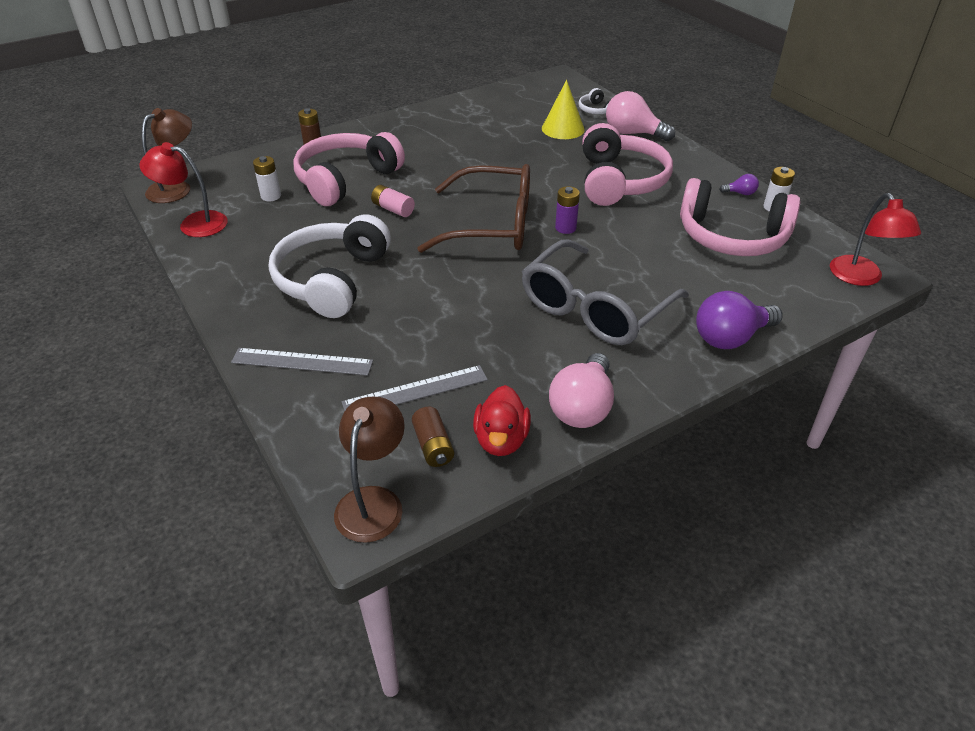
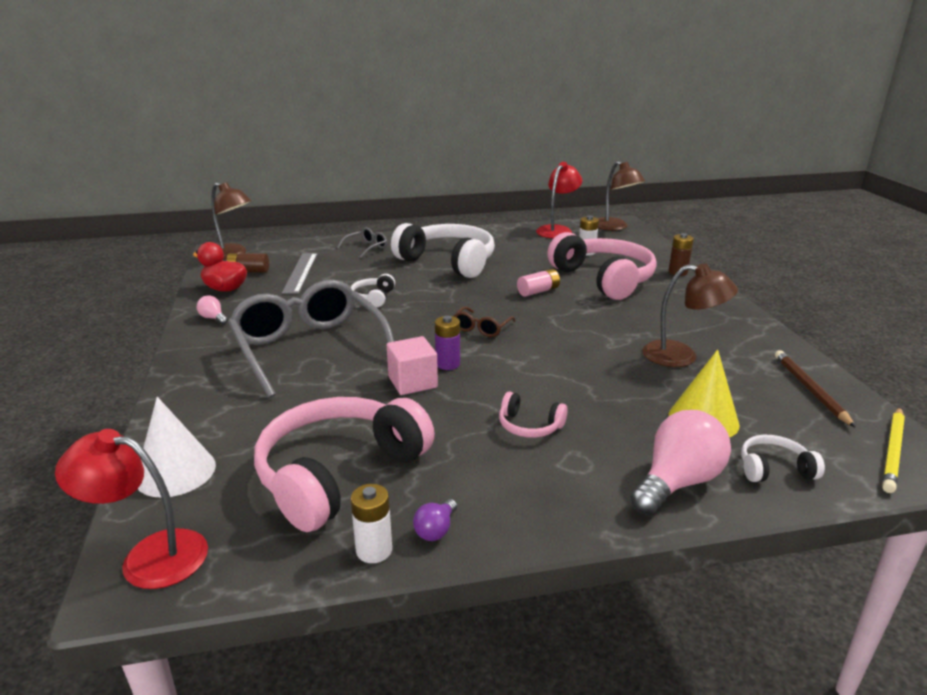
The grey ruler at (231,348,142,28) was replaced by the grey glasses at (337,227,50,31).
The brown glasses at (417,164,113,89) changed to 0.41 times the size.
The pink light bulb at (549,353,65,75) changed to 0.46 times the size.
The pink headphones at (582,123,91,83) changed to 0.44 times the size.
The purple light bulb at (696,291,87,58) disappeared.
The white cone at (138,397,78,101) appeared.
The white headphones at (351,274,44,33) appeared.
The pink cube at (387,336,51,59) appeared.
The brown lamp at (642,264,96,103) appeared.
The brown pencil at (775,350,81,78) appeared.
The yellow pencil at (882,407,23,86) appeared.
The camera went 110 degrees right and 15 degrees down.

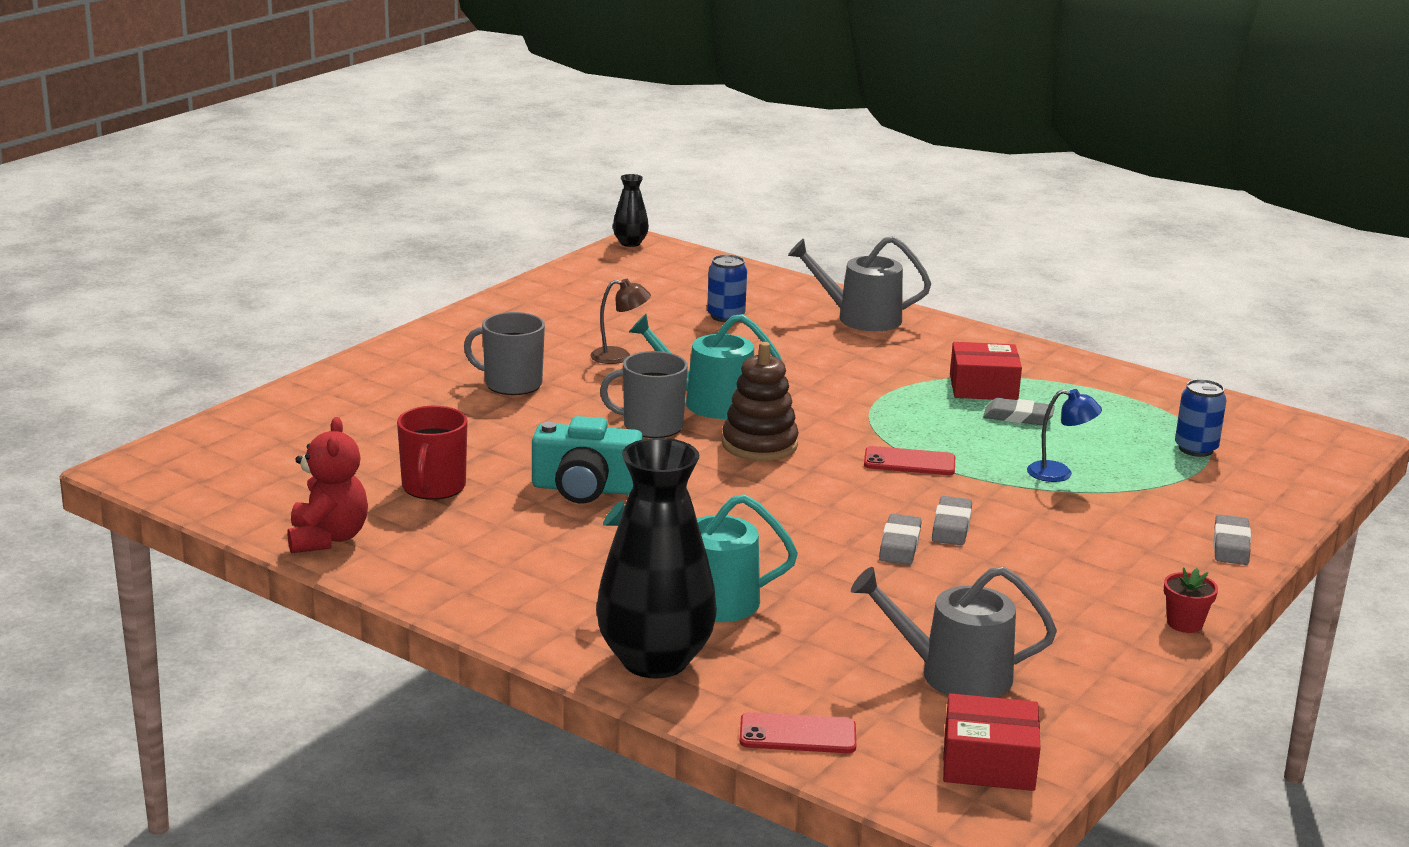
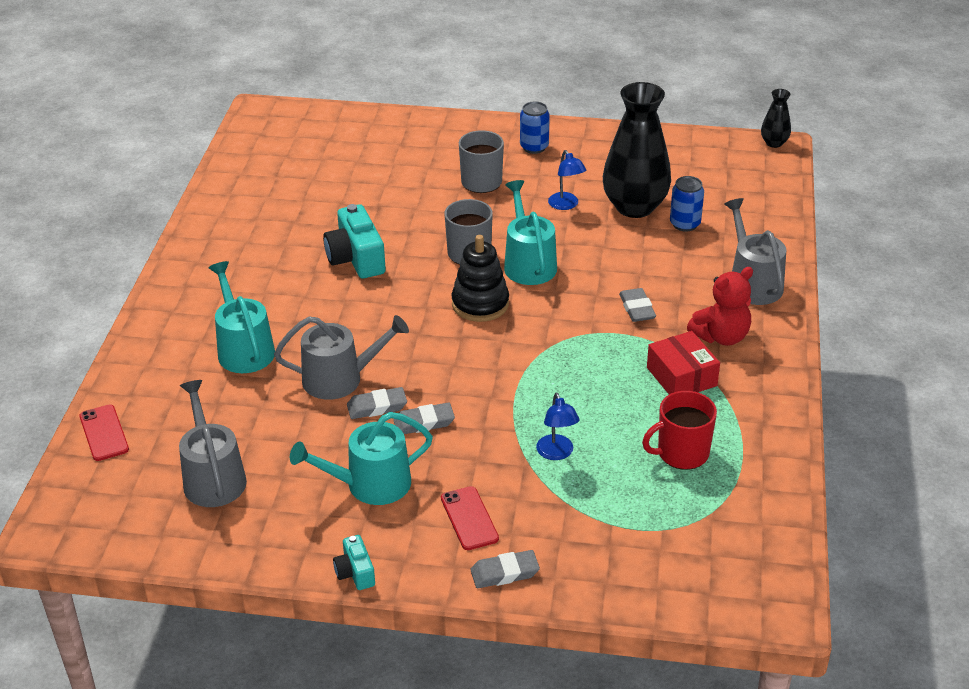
The red teddy bear moved from (288,417,80,136) to (687,267,66,79).
The red mug moved from (397,406,71,94) to (642,391,75,79).
The brown lamp at (590,279,61,85) became the blue lamp at (548,150,38,60).
The black vase moved from (596,438,121,241) to (603,82,68,136).
The brown stacking toy at (722,342,77,119) became the black stacking toy at (451,235,58,87).
The red phone moved from (864,446,91,29) to (441,486,58,64).
The red box at (943,693,98,98) disappeared.
The grey eraser moved from (983,398,72,27) to (619,288,37,34).
The red flower pot at (1164,567,54,66) was replaced by the turquoise camera at (333,535,42,55).
The blue can moved from (1175,379,51,78) to (520,101,30,53).
The grey watering can at (274,315,135,85) appeared.
The turquoise watering can at (290,412,143,93) appeared.
The camera went 65 degrees right and 15 degrees up.

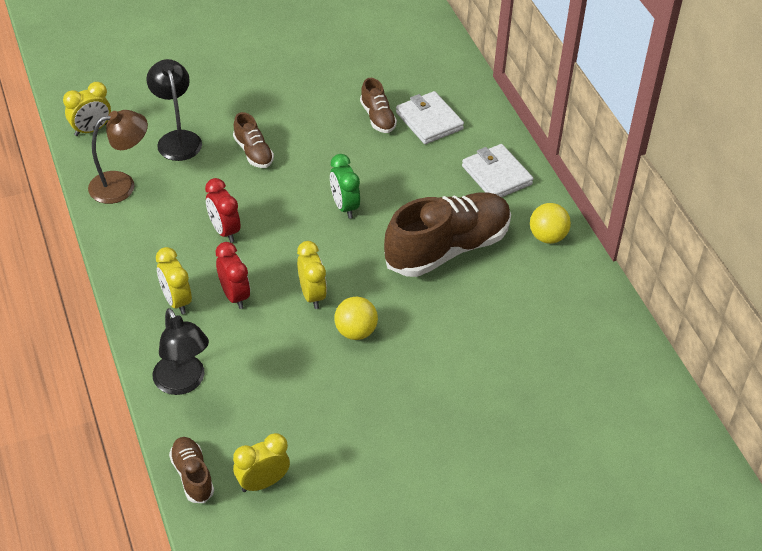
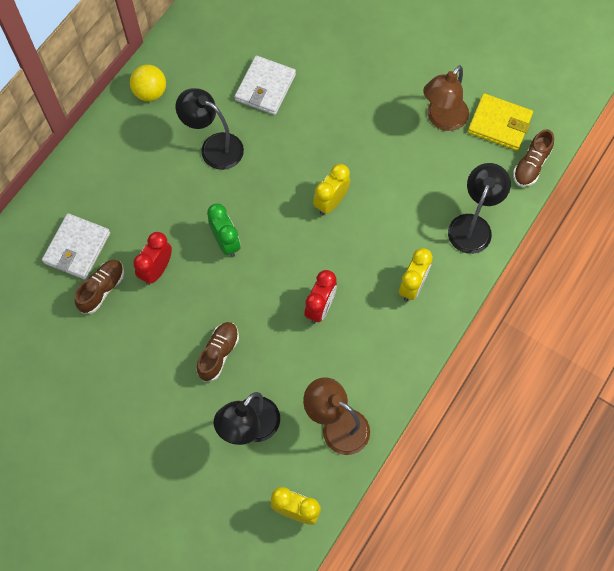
The red clock moved from (216,242,34,67) to (133,232,39,53).
The yellow clock at (233,433,57,59) was replaced by the yellow wallet at (468,93,65,58).
The green clock at (330,154,30,65) turned 60 degrees counterclockwise.
The yellow ball at (334,297,44,43) disappeared.
The brown shoe at (384,192,127,85) was replaced by the black lamp at (176,88,68,82).
The white wallet moved from (462,144,72,53) to (235,55,61,60).
The brown lamp at (423,65,46,66) appeared.
The camera went 125 degrees left and 20 degrees up.

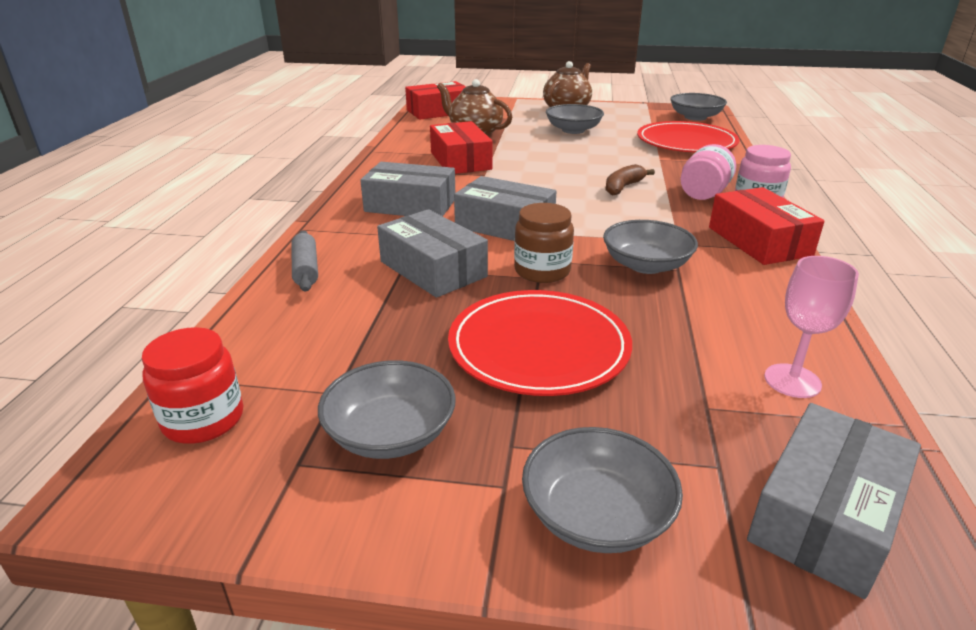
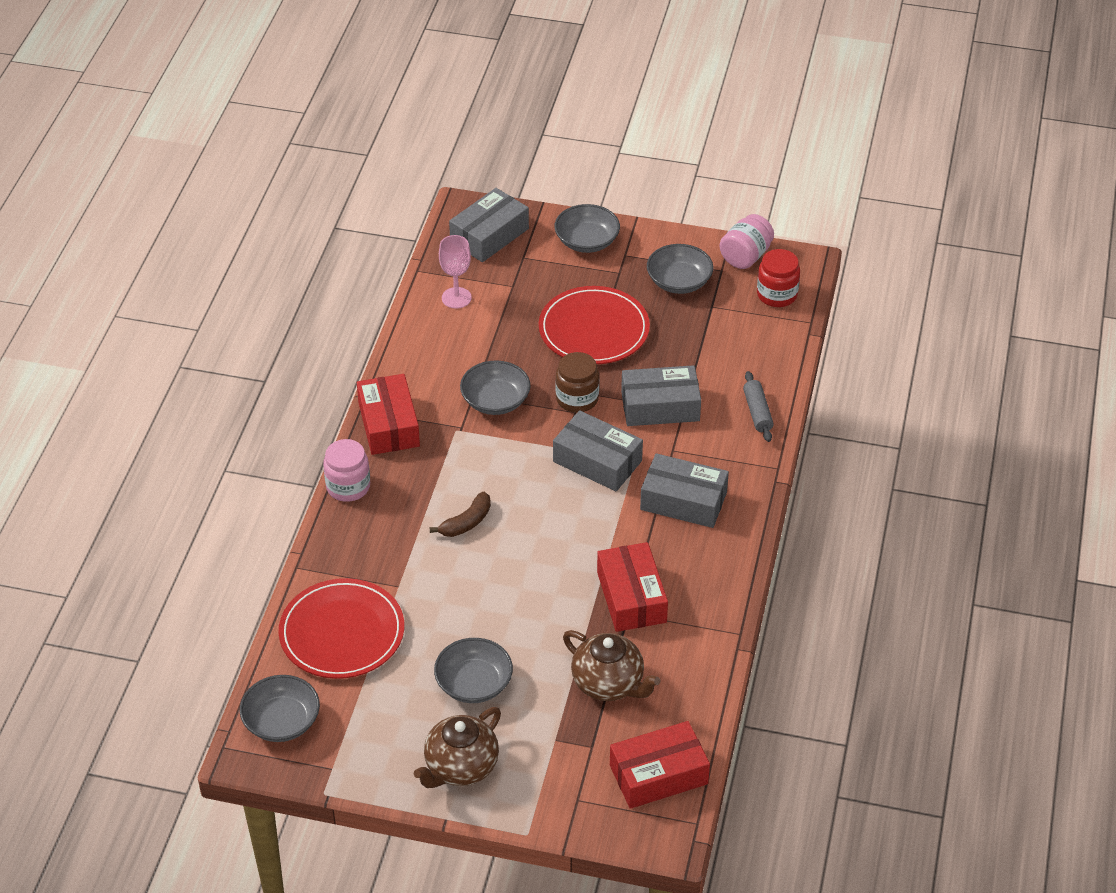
The grey box at (377,209,111,89) turned 60 degrees counterclockwise.
The pink jar moved from (680,144,56,56) to (720,214,54,55).
The camera went 175 degrees left and 15 degrees up.

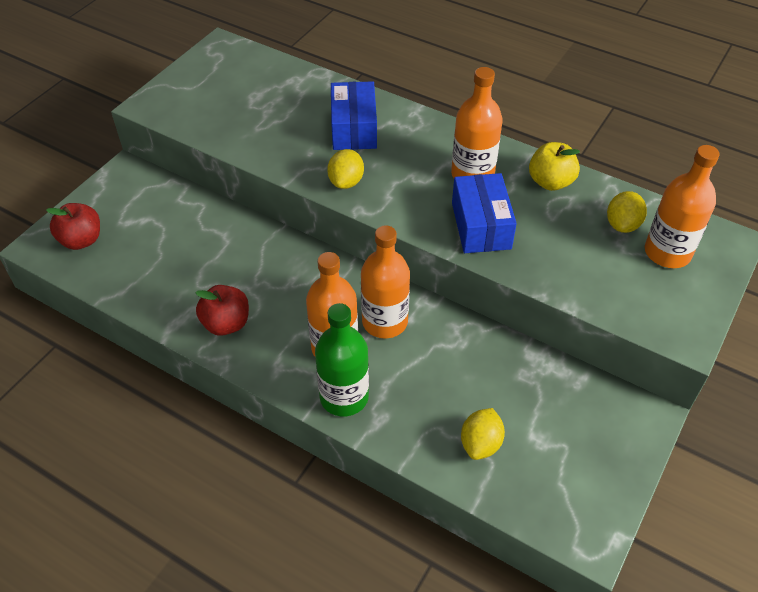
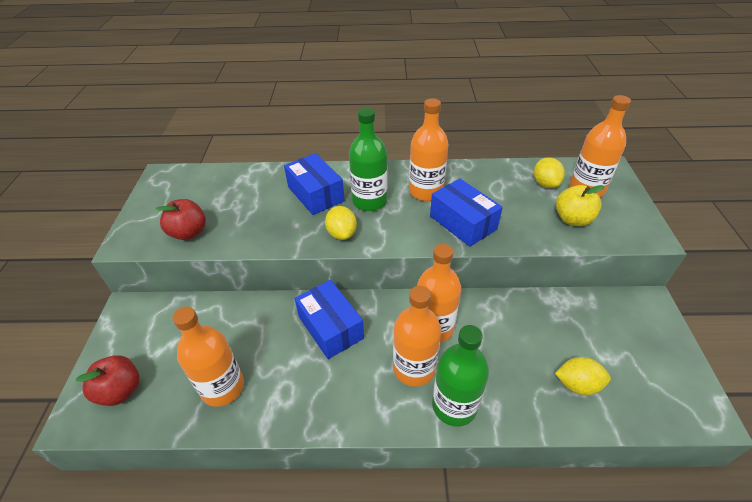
The red apple moved from (195,285,54,51) to (156,199,50,41).
The yellow lemon at (461,408,44,52) turned 75 degrees counterclockwise.
The yellow apple moved from (529,142,51,49) to (556,185,48,41).
The orange bottle at (172,307,72,100) appeared.
The blue box at (294,280,70,79) appeared.
The green bottle at (349,108,38,103) appeared.
The camera went 30 degrees left and 5 degrees down.

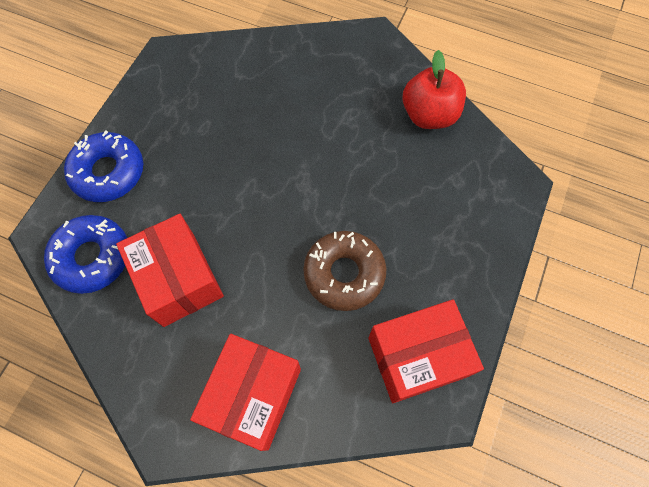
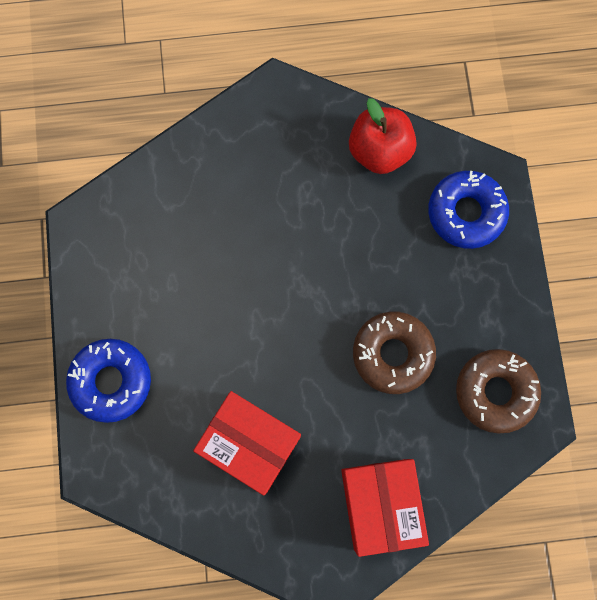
The blue donut moved from (44,215,83,79) to (428,171,81,78).
The red box at (368,299,116,104) was replaced by the brown donut at (456,349,85,85).
The camera went 30 degrees left and 10 degrees up.

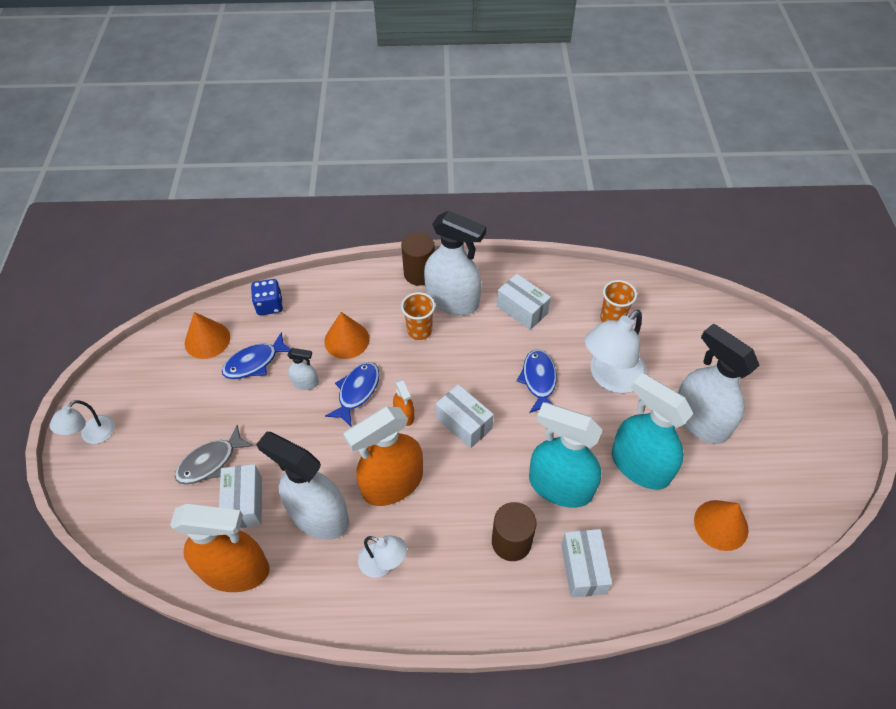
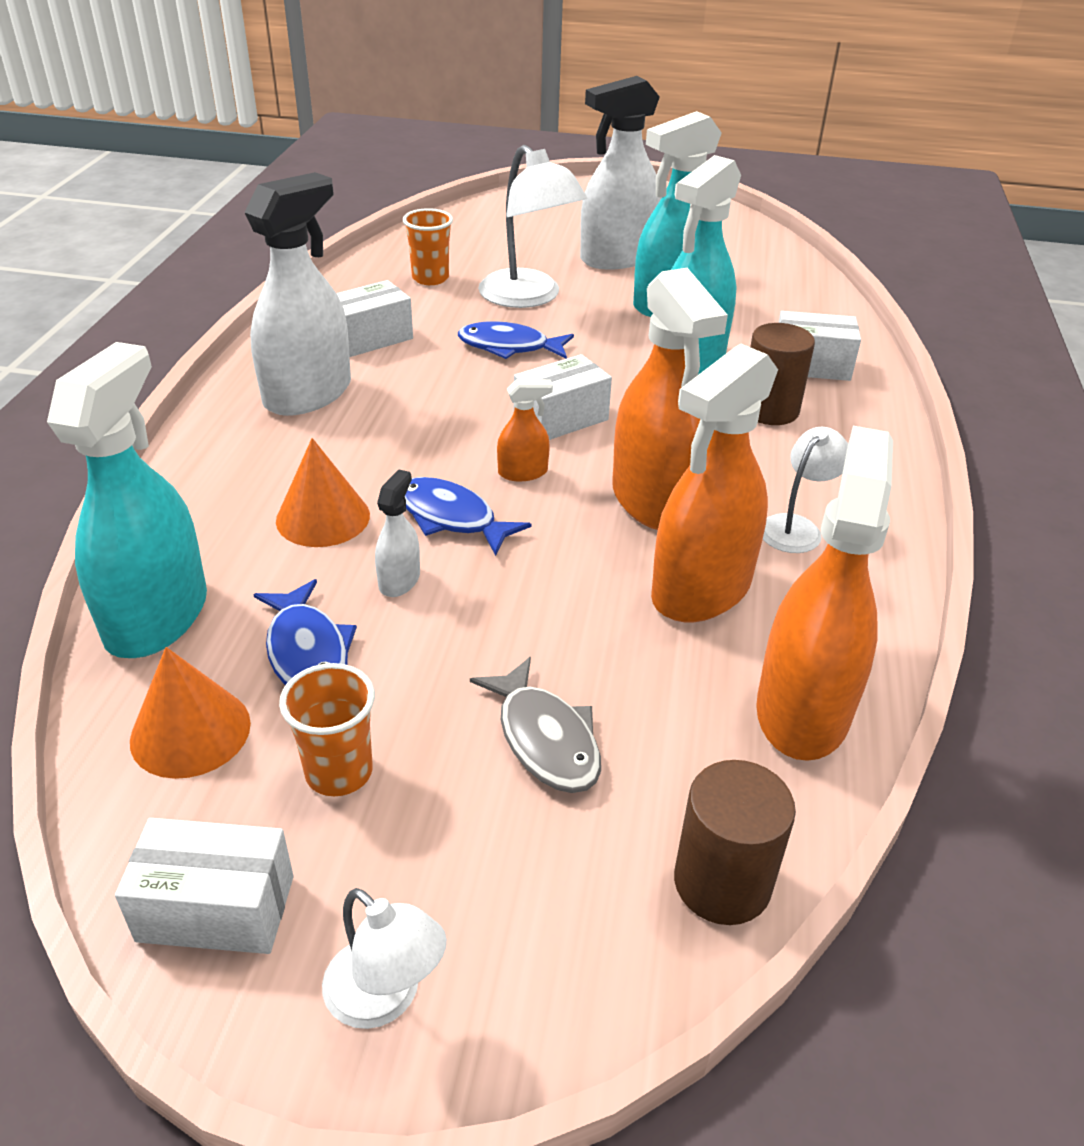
The white box moved from (219,464,43,64) to (115,818,179,136).
The blue dice at (251,279,32,36) was replaced by the turquoise spray bottle at (47,342,160,316).
The white spray bottle at (256,432,93,107) became the orange spray bottle at (651,344,127,278).
The brown cylinder moved from (401,232,34,54) to (674,760,122,165).
The orange cup moved from (401,292,34,48) to (279,663,96,133).
The orange cone at (694,500,55,51) disappeared.
The camera went 80 degrees left and 15 degrees down.

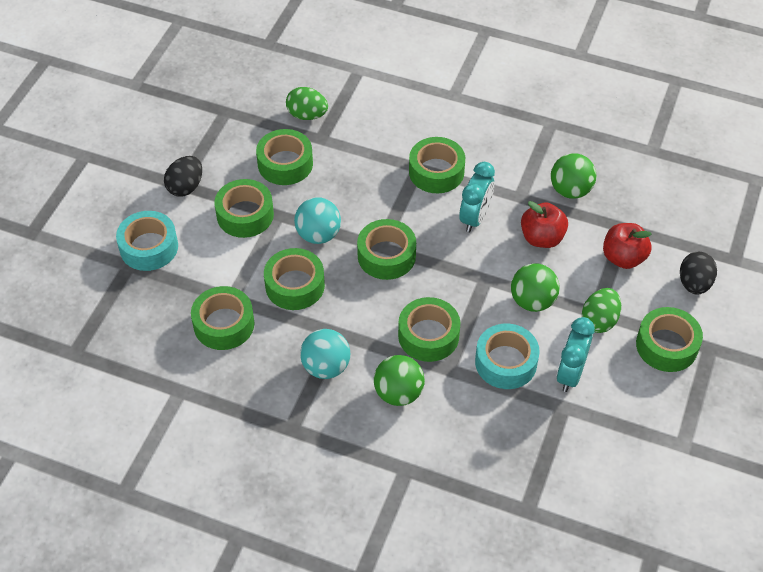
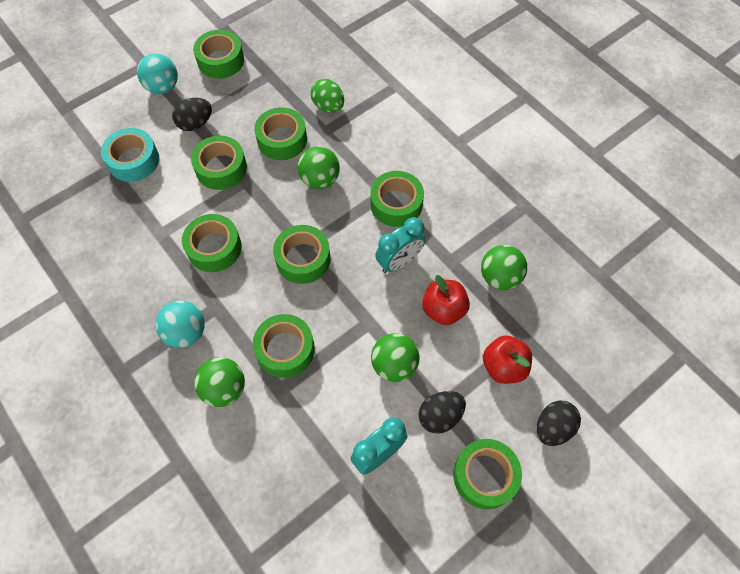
The green tape moved from (191,286,63,64) to (193,30,51,49).
The turquoise ball moved from (294,198,47,46) to (137,53,41,41).
The turquoise tape at (475,324,65,65) disappeared.
The green egg at (582,288,39,45) became the black egg at (418,391,48,43).
The green ball at (298,146,42,43) appeared.
The camera went 30 degrees right and 10 degrees up.

